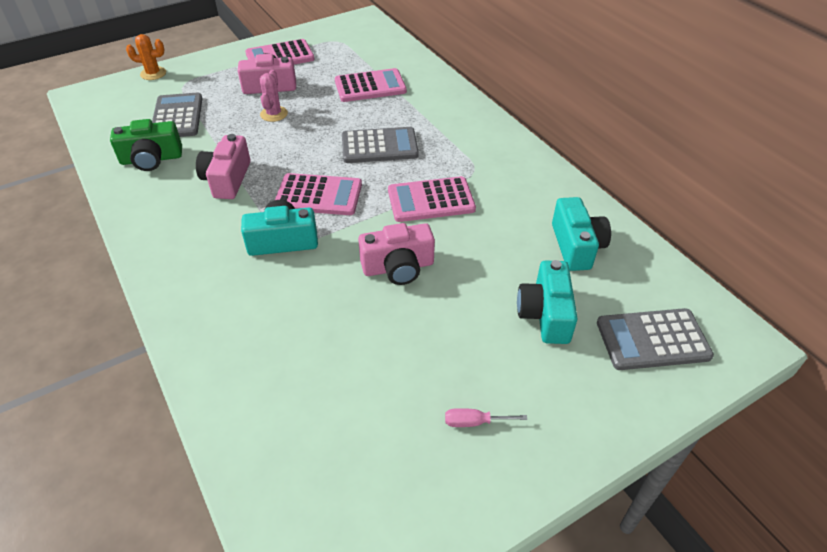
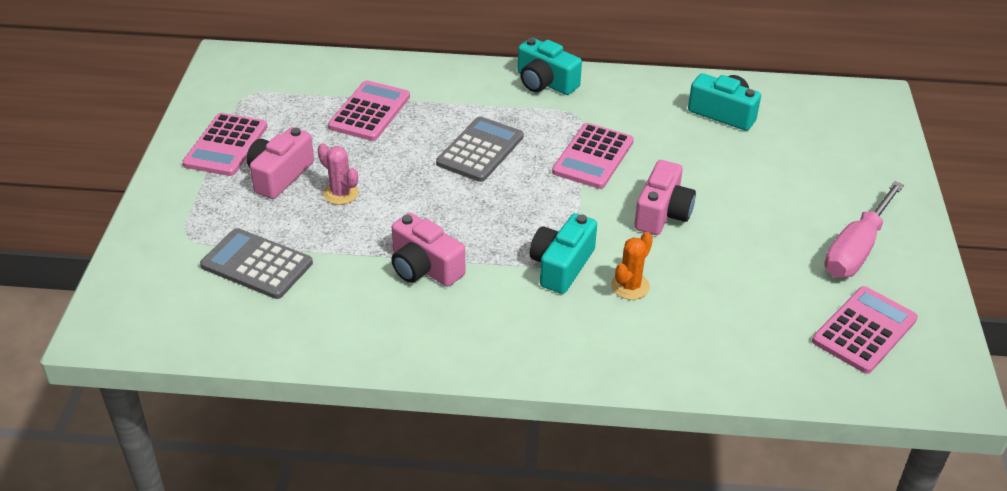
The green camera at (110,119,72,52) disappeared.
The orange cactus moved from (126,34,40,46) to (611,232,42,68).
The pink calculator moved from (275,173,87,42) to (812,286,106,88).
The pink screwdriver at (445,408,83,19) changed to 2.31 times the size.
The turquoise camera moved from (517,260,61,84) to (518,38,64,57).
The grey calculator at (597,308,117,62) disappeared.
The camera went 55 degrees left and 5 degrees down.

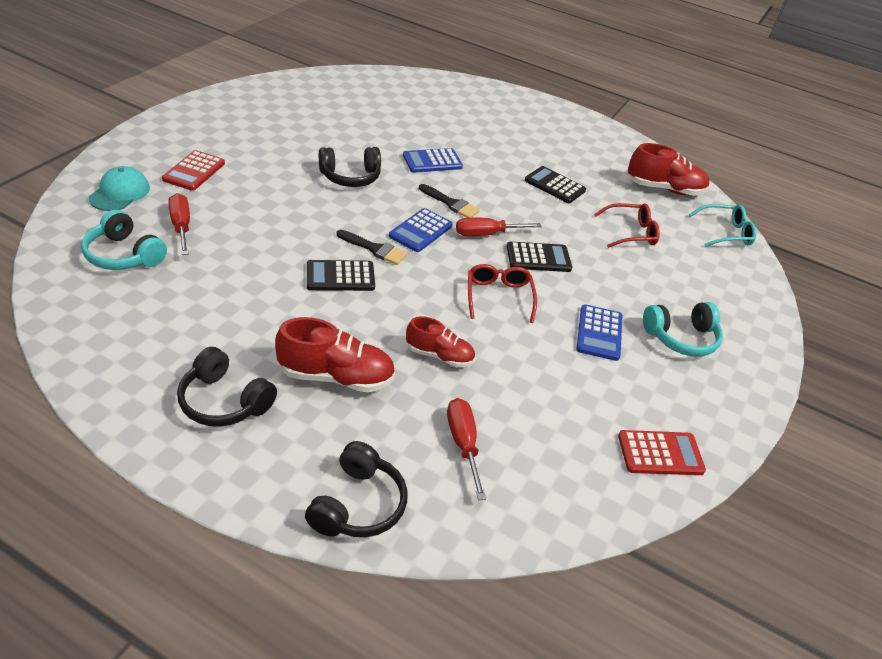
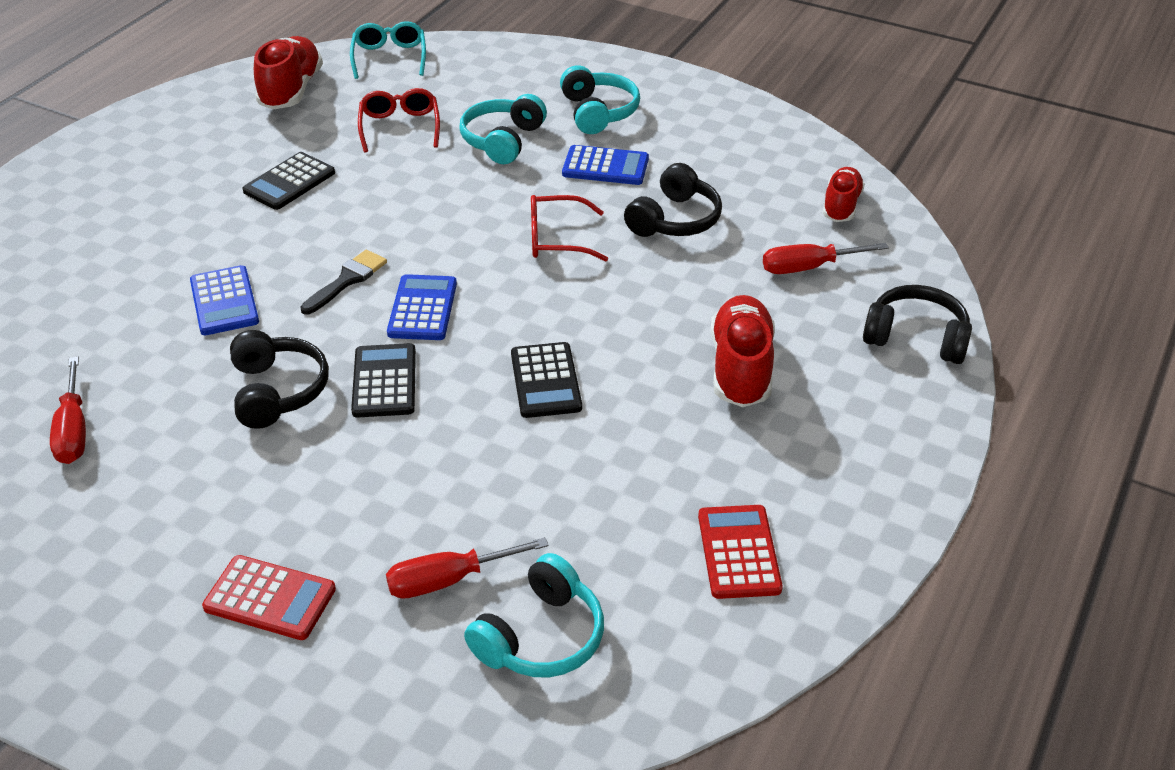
The turquoise cap at (88,166,62,45) disappeared.
The black headphones moved from (177,347,100,80) to (624,163,98,74).
The black brush at (336,230,71,35) disappeared.
The blue calculator at (389,208,64,44) turned 120 degrees counterclockwise.
The red shoe moved from (406,316,69,51) to (822,167,43,55).
The red screwdriver moved from (456,218,86,18) to (50,357,36,107).
The black calculator moved from (507,242,65,30) to (351,343,65,75).
The red calculator moved from (618,430,88,45) to (698,505,85,94).
The turquoise headphones at (459,94,88,70) appeared.
The camera went 85 degrees left and 0 degrees up.

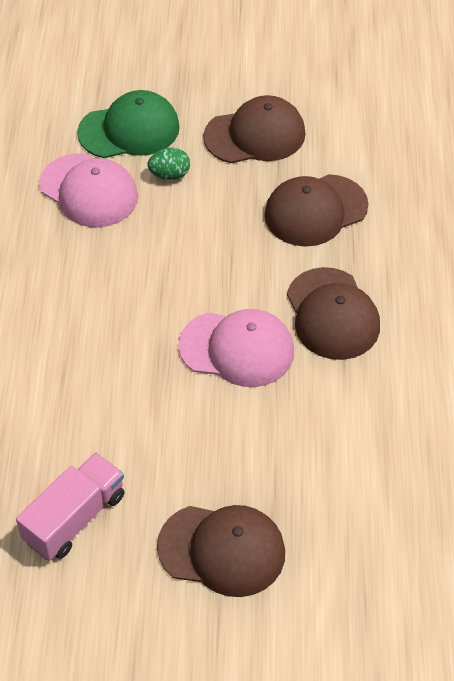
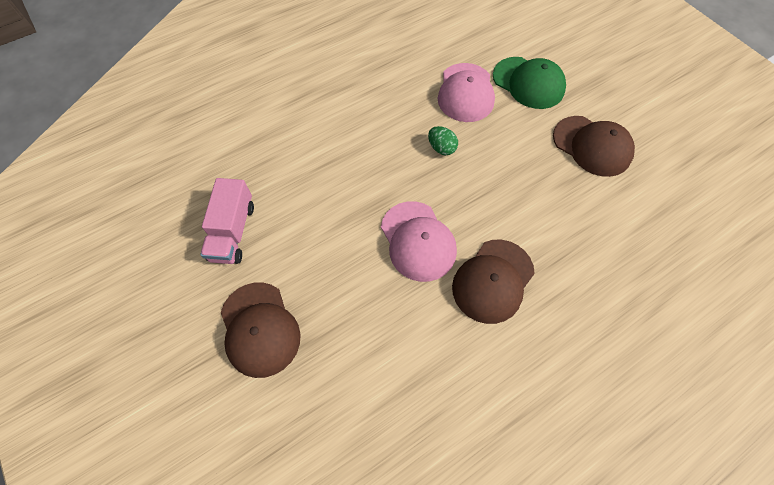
The pink truck at (16,453,109,108) turned 90 degrees clockwise.
The green egg moved from (147,148,43,32) to (428,126,30,29).
The brown cap at (264,174,104,73) disappeared.
The camera went 55 degrees right and 10 degrees up.

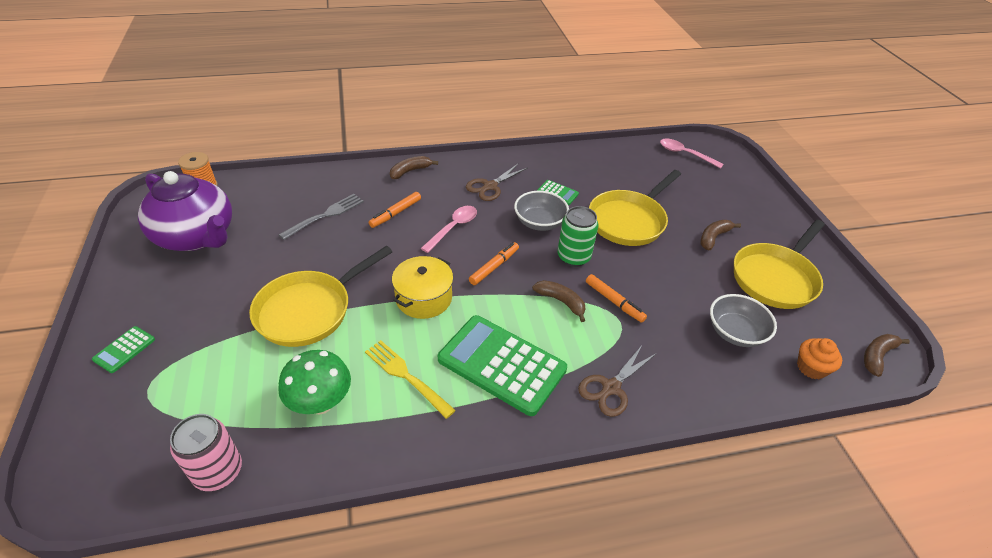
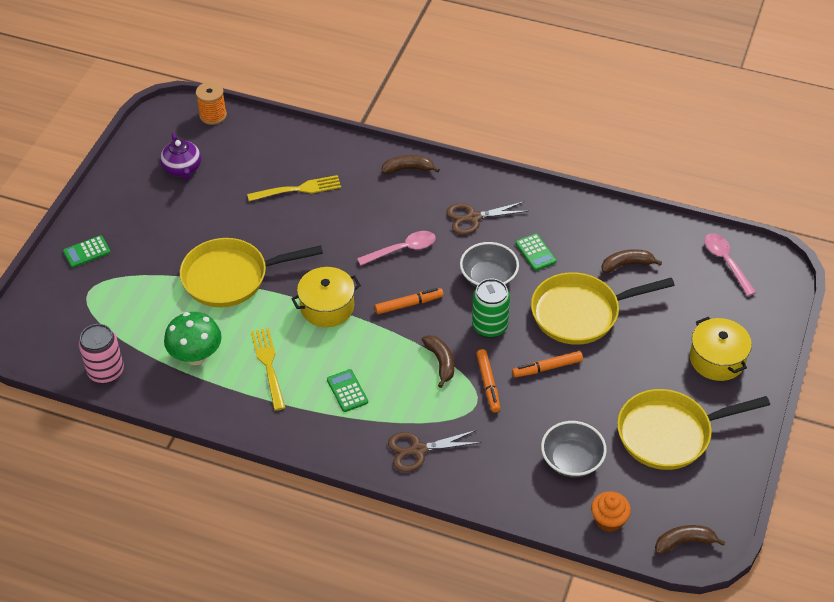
The purple teapot at (138,171,94,80) changed to 0.51 times the size.
The grey fork at (279,194,85,46) became the yellow fork at (247,175,94,26).
The orange marker moved from (369,192,52,36) to (512,351,71,27).
The green calculator at (438,315,129,101) changed to 0.43 times the size.
The brown banana moved from (700,220,41,30) to (601,249,61,24).
The yellow pot at (690,317,62,64) appeared.
The camera went 35 degrees right and 5 degrees up.

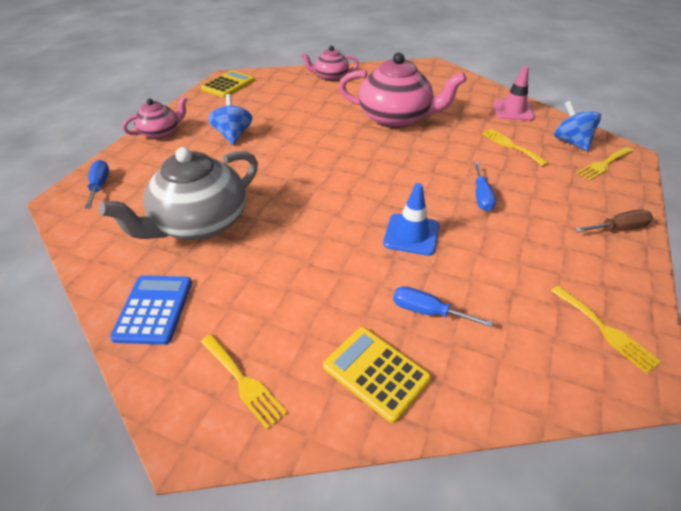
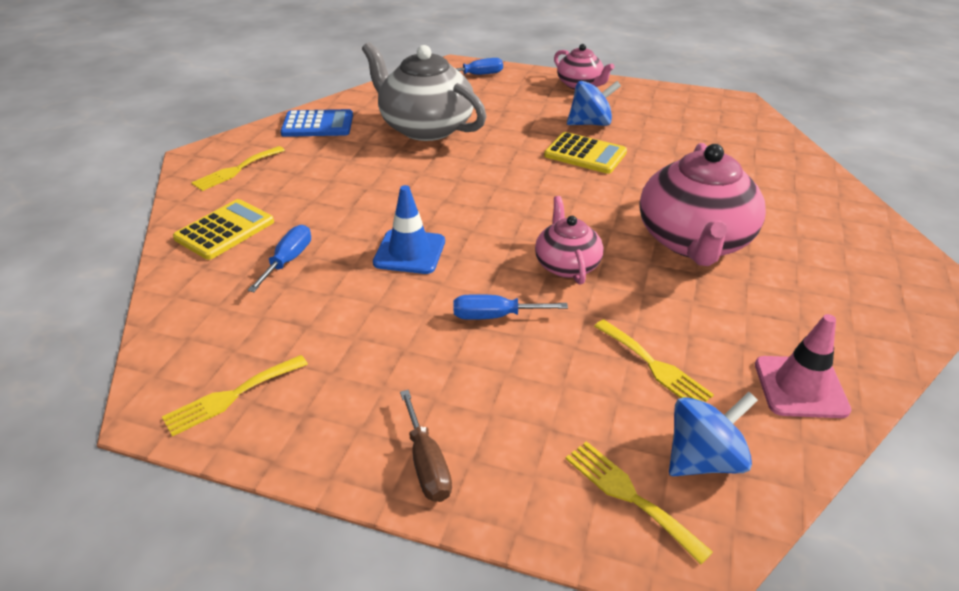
The yellow calculator moved from (201,70,54,28) to (544,132,83,42).
The pink teapot moved from (301,46,58,35) to (535,196,69,89).
The yellow fork at (482,129,67,37) turned 90 degrees clockwise.
The camera went 85 degrees right and 5 degrees down.

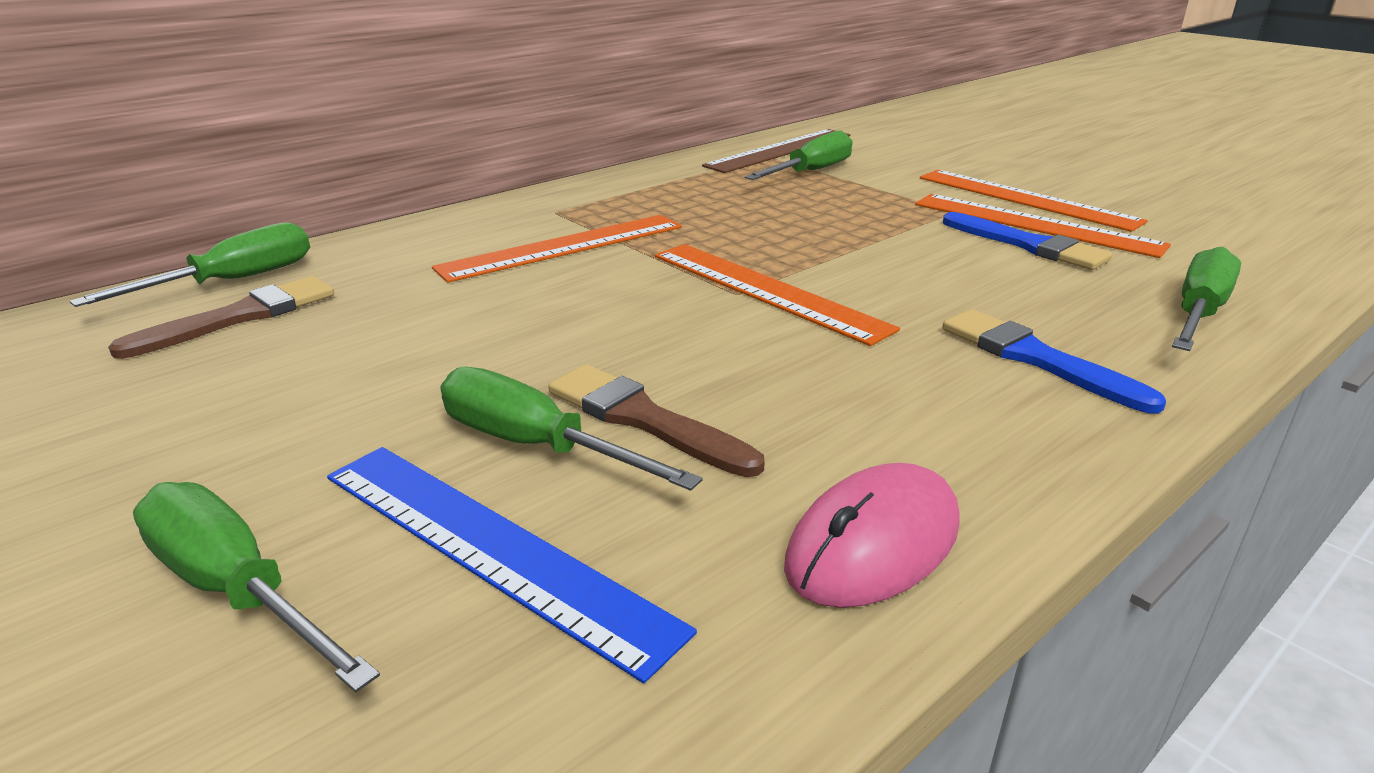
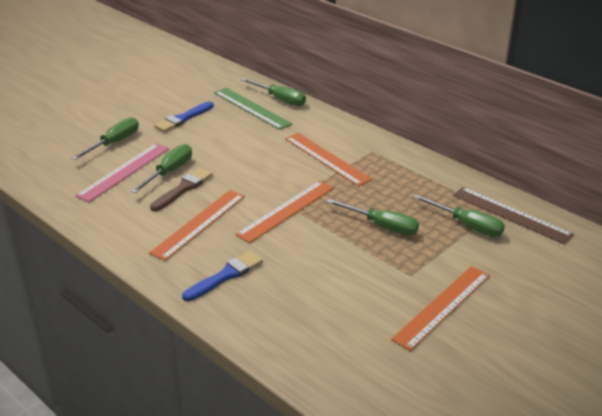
The brown brush at (108,276,226,83) was replaced by the green ruler at (214,88,78,42).
The blue ruler at (327,447,370,236) became the pink ruler at (75,143,94,59).
The pink mouse at (784,463,176,145) disappeared.
The orange ruler moved from (915,194,256,64) to (149,190,96,71).
The blue brush moved from (943,212,170,58) to (154,101,60,31).
The green screwdriver moved from (1172,246,69,105) to (326,199,93,37).
The camera went 85 degrees right and 5 degrees up.

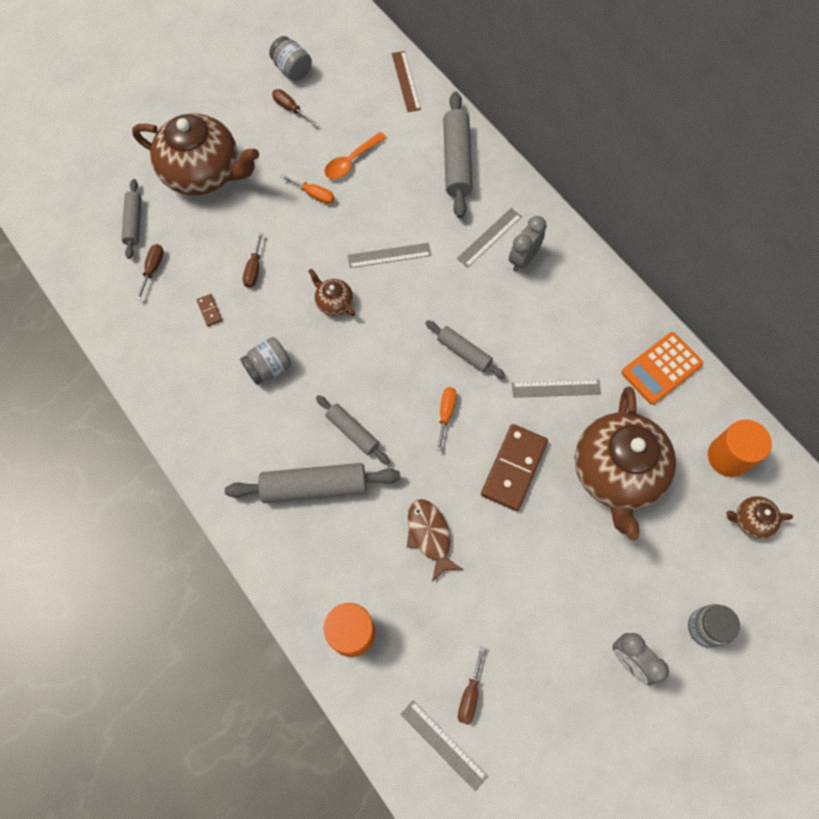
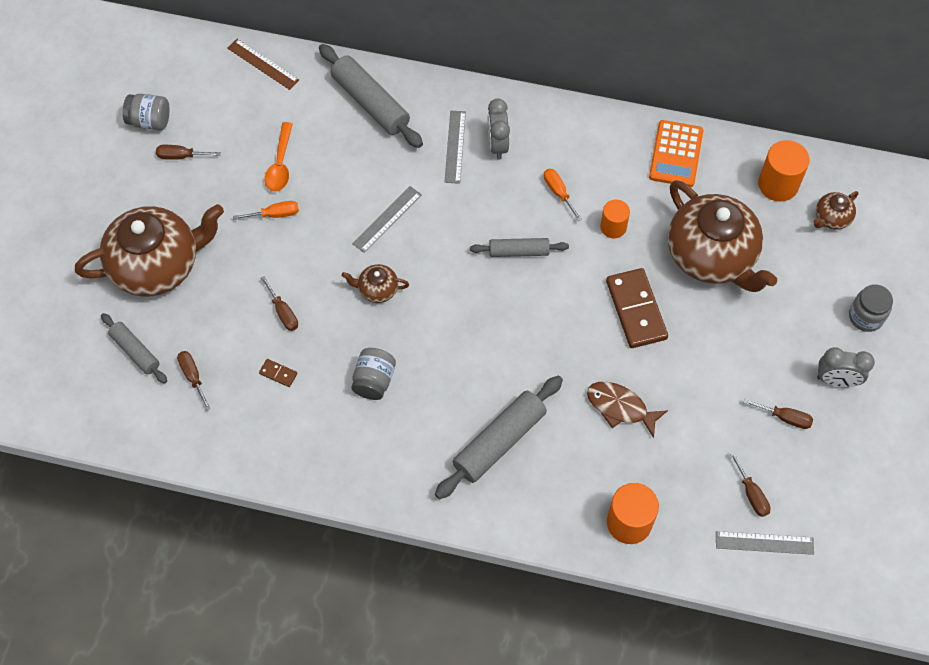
The grey rolling pin at (316,395,74,69) disappeared.
The orange screwdriver moved from (436,387,20,64) to (544,169,38,52).
The grey ruler at (512,379,89,19) was replaced by the orange cylinder at (600,200,30,38).
The brown screwdriver at (743,399,70,30) appeared.
The camera went 40 degrees left and 5 degrees down.

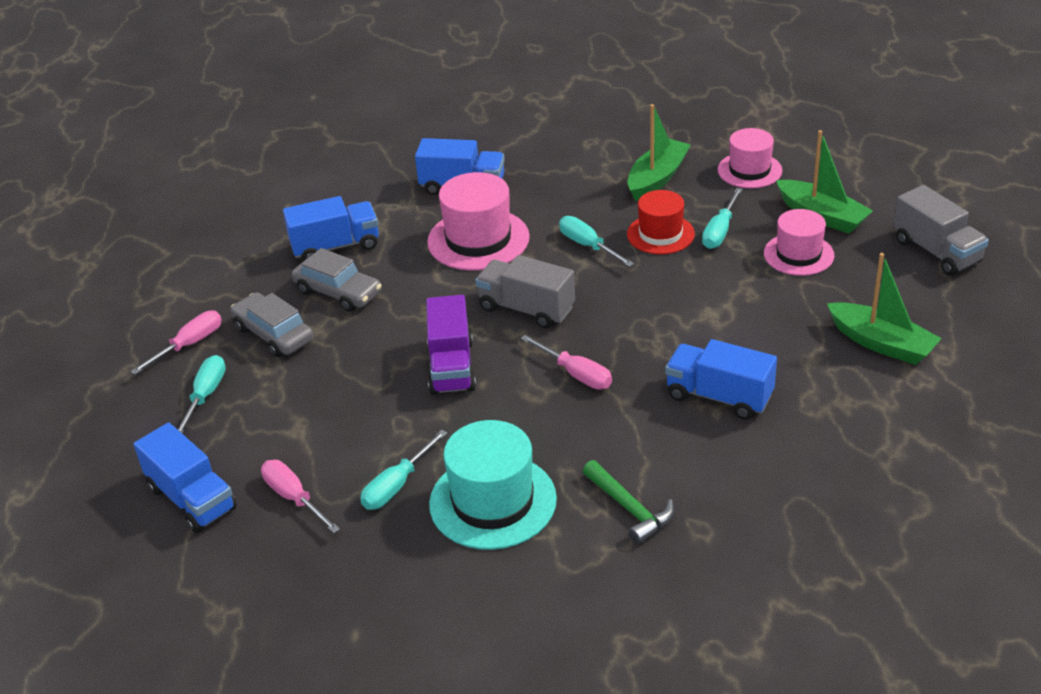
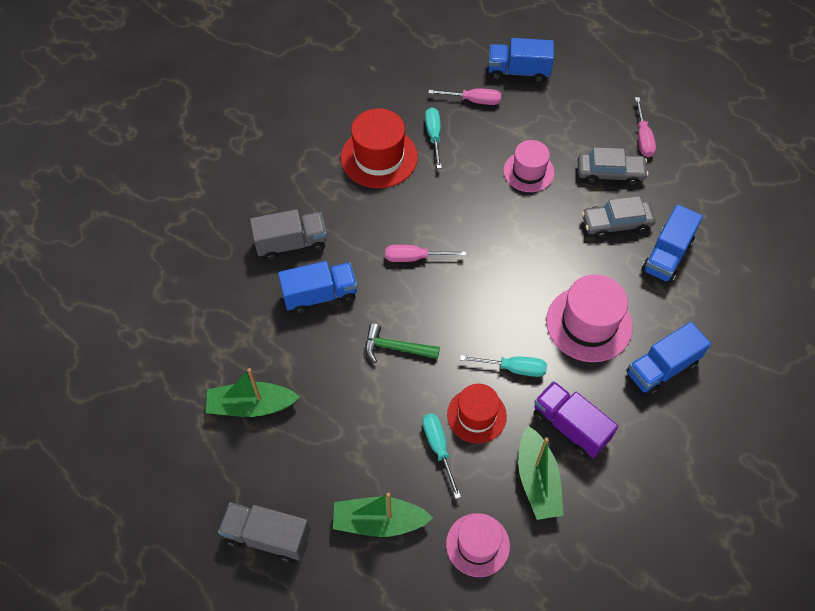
The turquoise screwdriver at (178,355,48,79) disappeared.
The purple truck moved from (426,295,50,100) to (533,381,85,77).
The turquoise hat at (429,420,128,130) became the red hat at (341,108,77,80).
The grey truck moved from (475,255,100,74) to (250,209,77,52).
The green hammer moved from (583,460,91,84) to (365,323,75,40).
The pink hat moved from (764,209,71,67) to (503,140,52,52).
The camera went 135 degrees right and 20 degrees up.

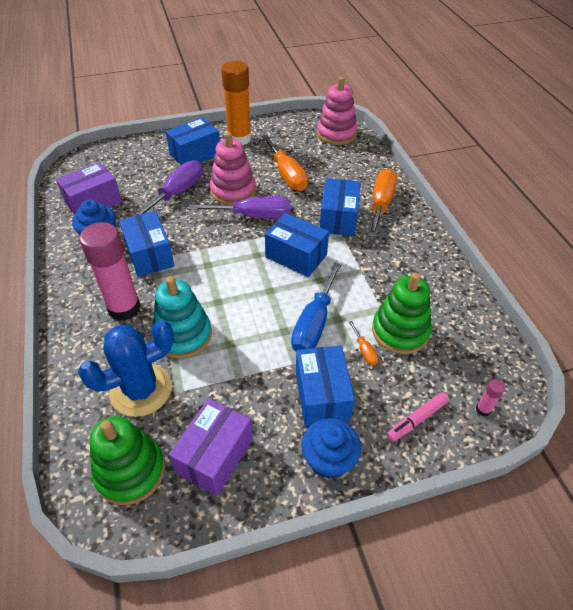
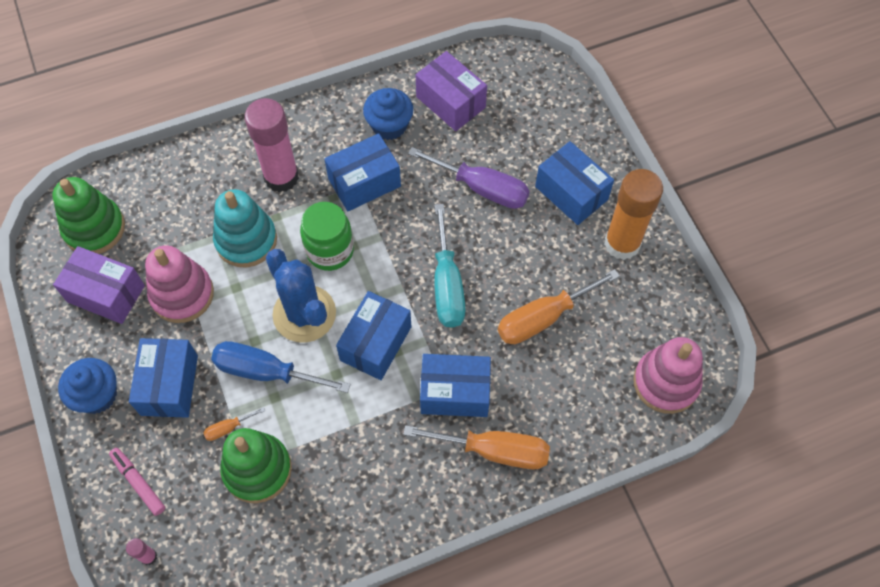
The blue cactus moved from (78,320,96,97) to (266,249,70,94).
The purple screwdriver at (189,196,102,23) became the turquoise screwdriver at (434,204,32,124).
The pink stacking toy moved from (210,132,46,73) to (145,245,69,78).
The blue box at (296,346,59,80) turned 75 degrees counterclockwise.
The green jar at (300,202,54,69) appeared.
The camera went 85 degrees right and 15 degrees up.

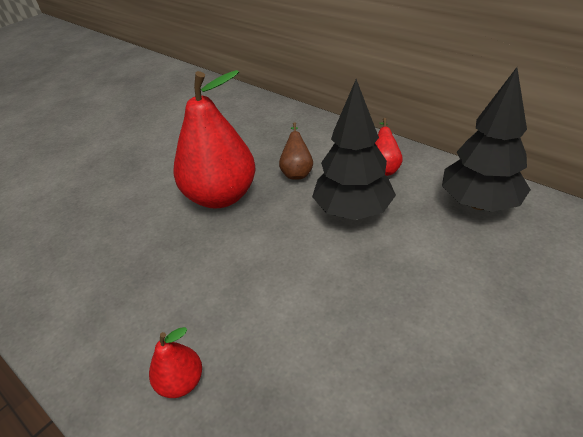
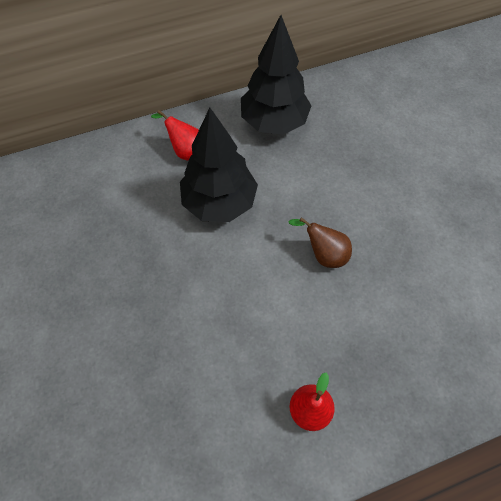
The red pear at (173,70,83,138) disappeared.
The brown pear moved from (279,122,34,58) to (288,217,64,51).
The camera went 65 degrees left and 20 degrees up.

